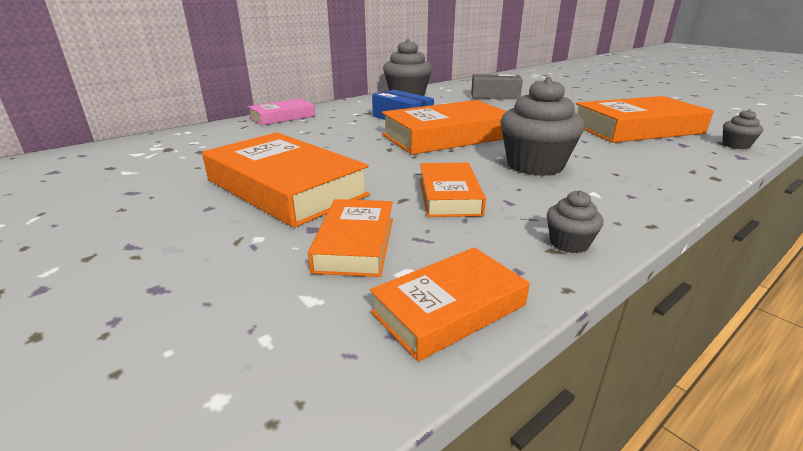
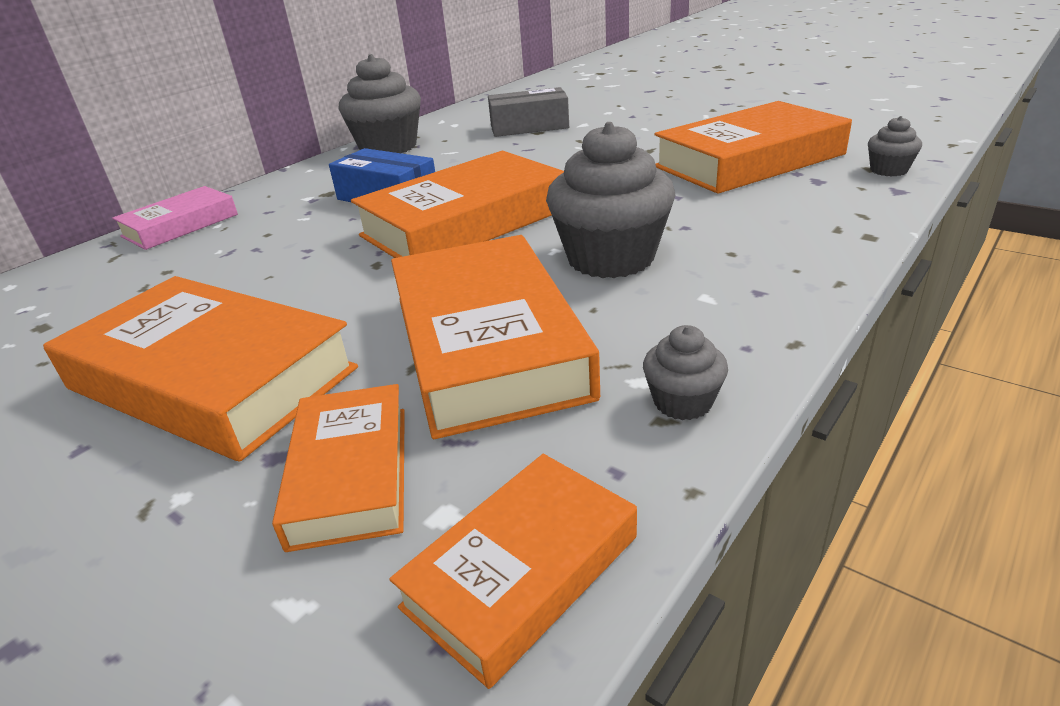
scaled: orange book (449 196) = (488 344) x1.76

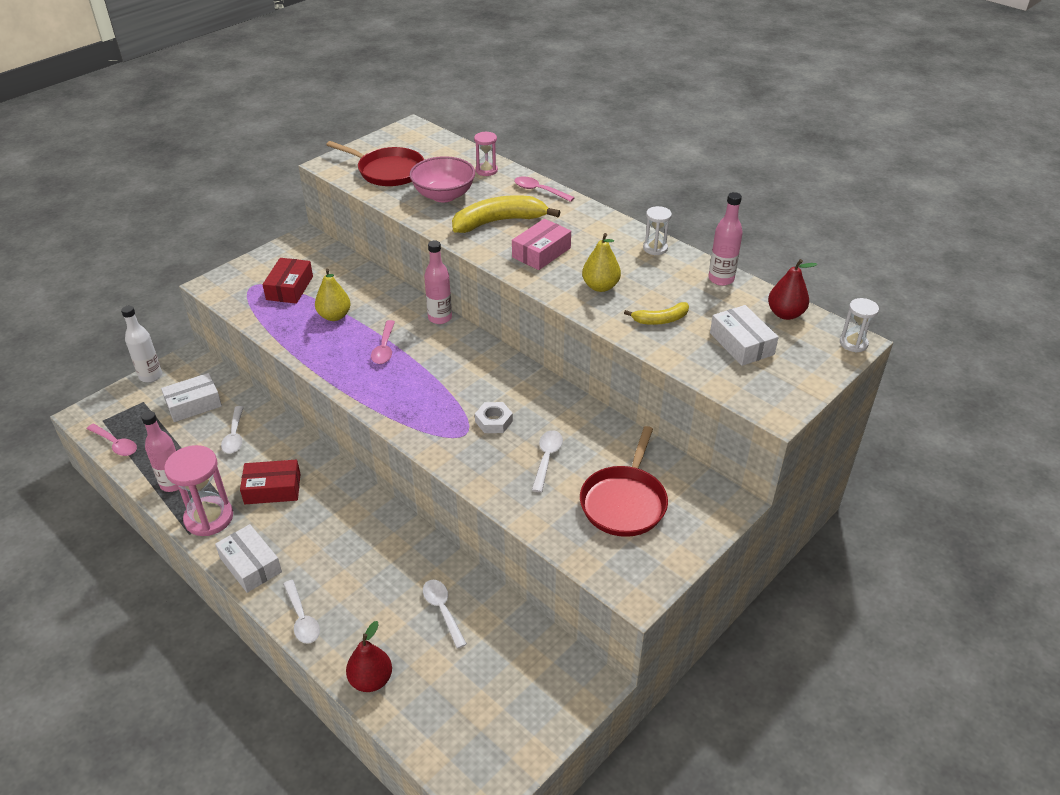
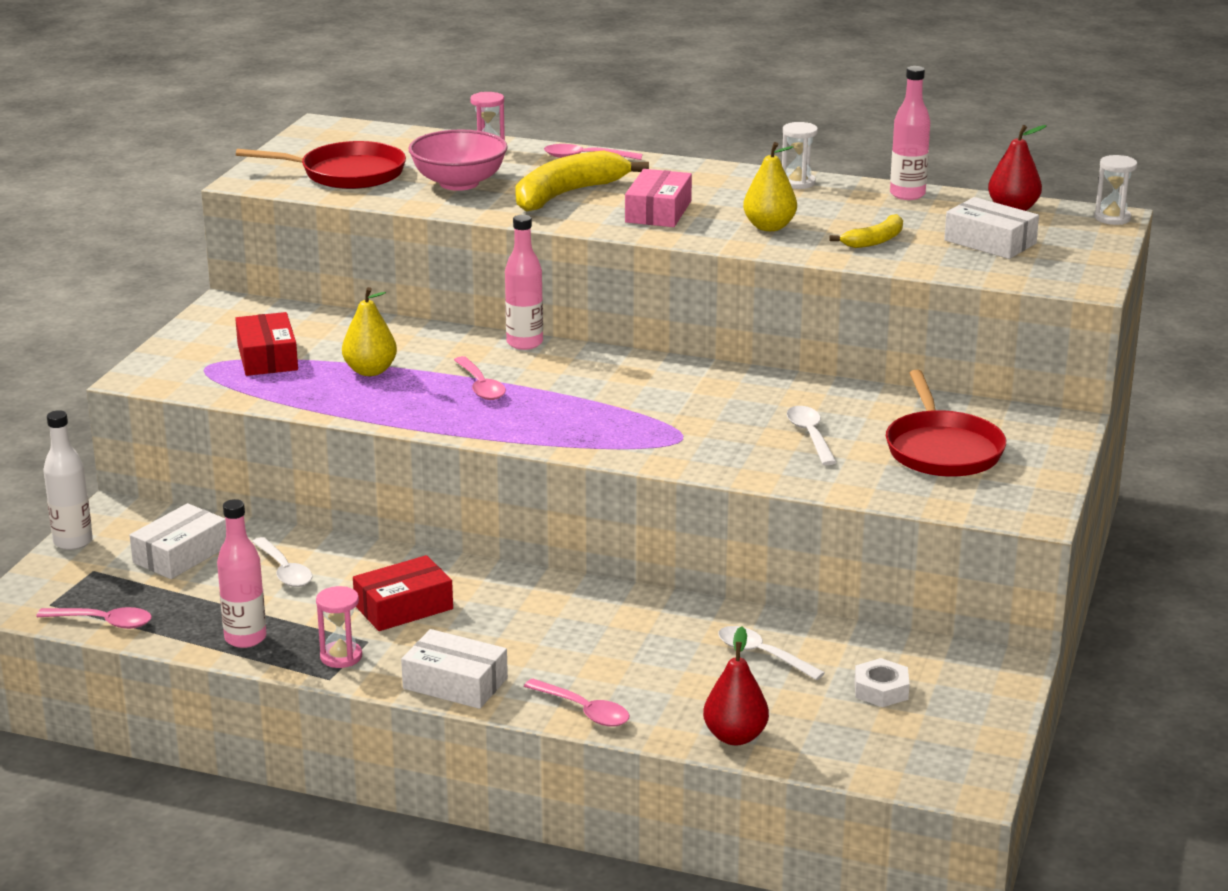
shifted: snow-white hexagon nut (493 421) to (881 690)
repainted: snow-white tablespoon (302 618) to pink tablespoon (584 711)
scaled: pink sand timer (209 518) = (341 657) x0.55

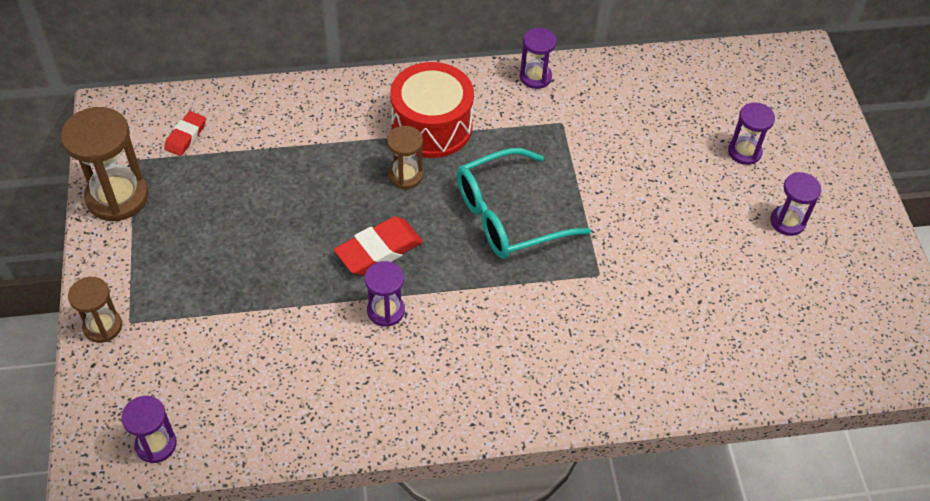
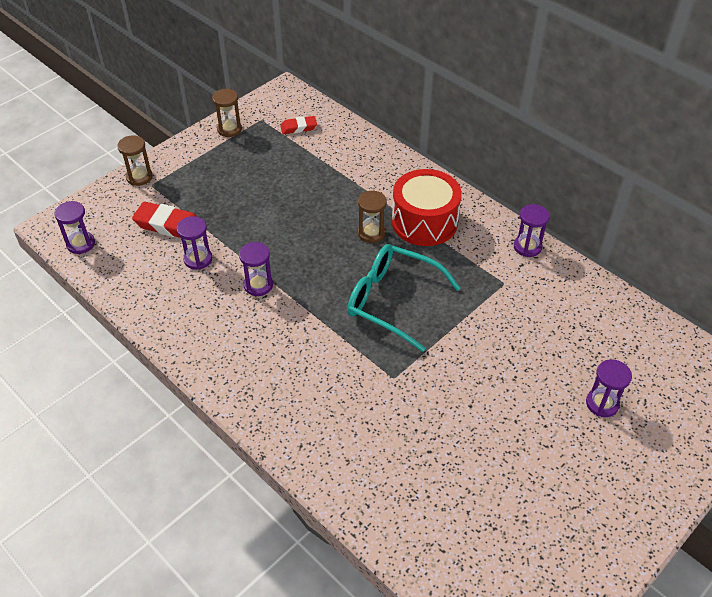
shifted: scarlet eraser (378 250) to (168 225); purple sand timer (787 221) to (198 259)
scaled: dark brown sand timer (117 197) = (229 129) x0.57

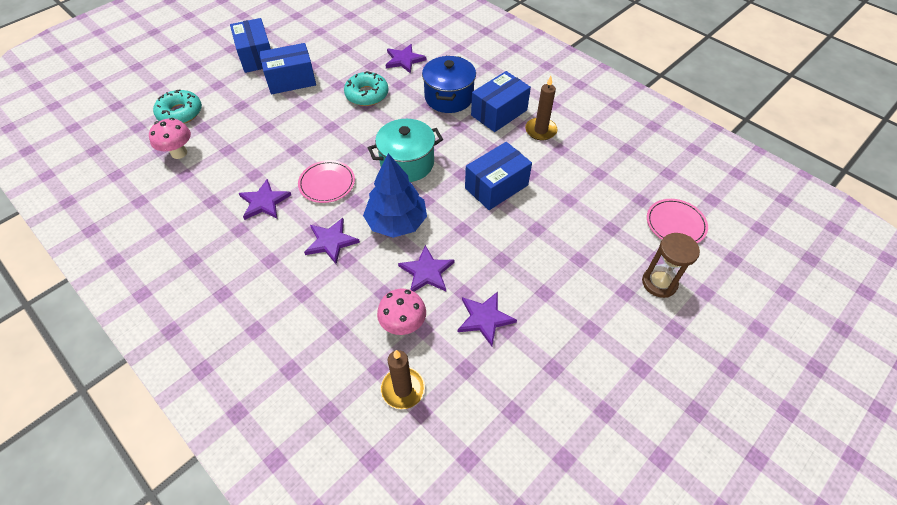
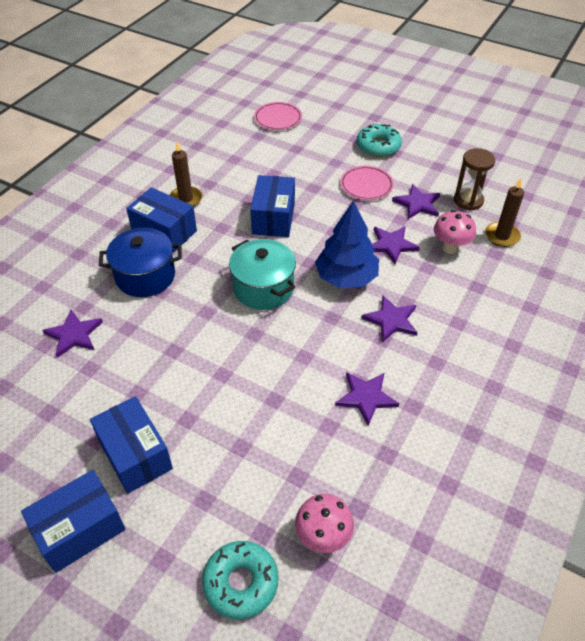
shifted: pink plate (327 183) to (366 185); turquoise donut (367 94) to (378 146); dark brown sand timer (659 283) to (468 200)
rotated: blue parcel (496 187) = (273 218) 60 degrees clockwise

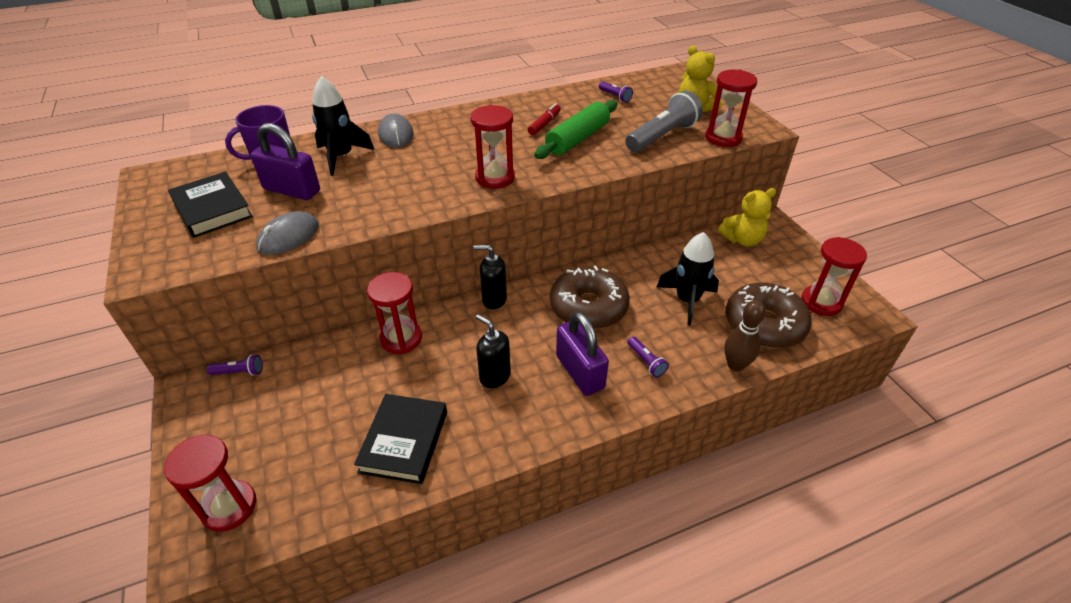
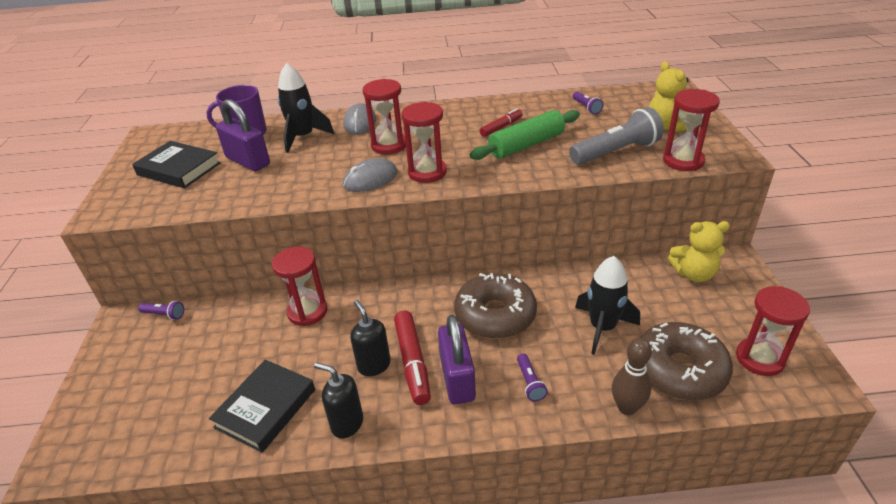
new: scarlet marker pen (412 362)
shifted: scarlet sand timer (229 507) to (389 145); gray mouse (288 236) to (370 179); ebony pump bottle (494 299) to (347 423)
rotated: ebony book (212 209) = (179 169) 45 degrees counterclockwise

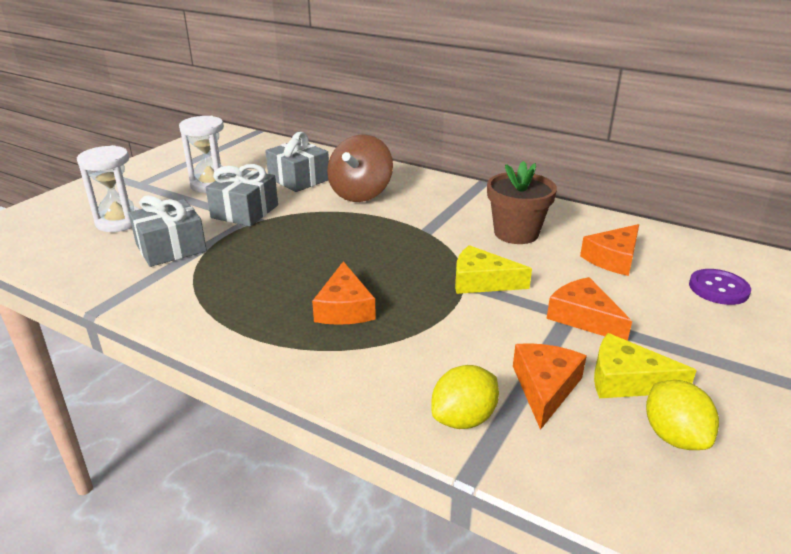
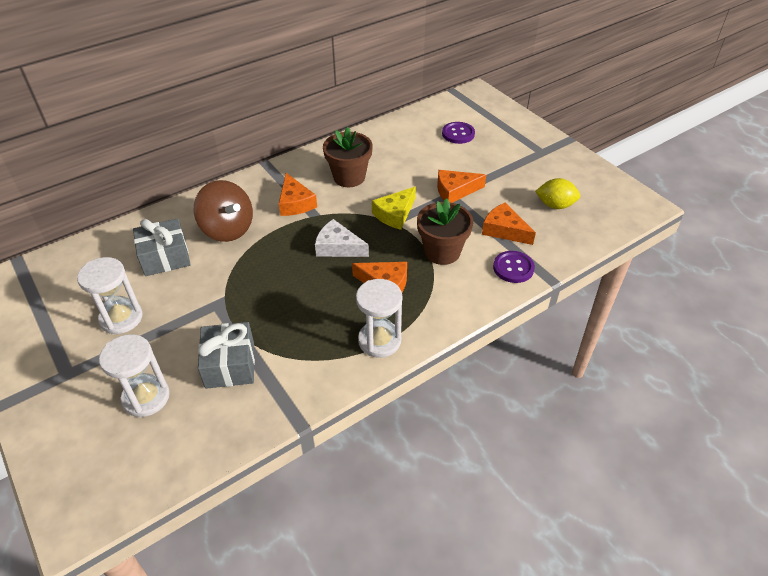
gone: gray gift (245 211); golden cheese (626 380)
new: snow-white cheese (338 247); snow-white sand timer (379 340); dark brown potted plant (442 252)
shifted: orange cheese (613 258) to (295 203)
swapped: golden citrus fruit (463 418) to purple sewing button (513 268)

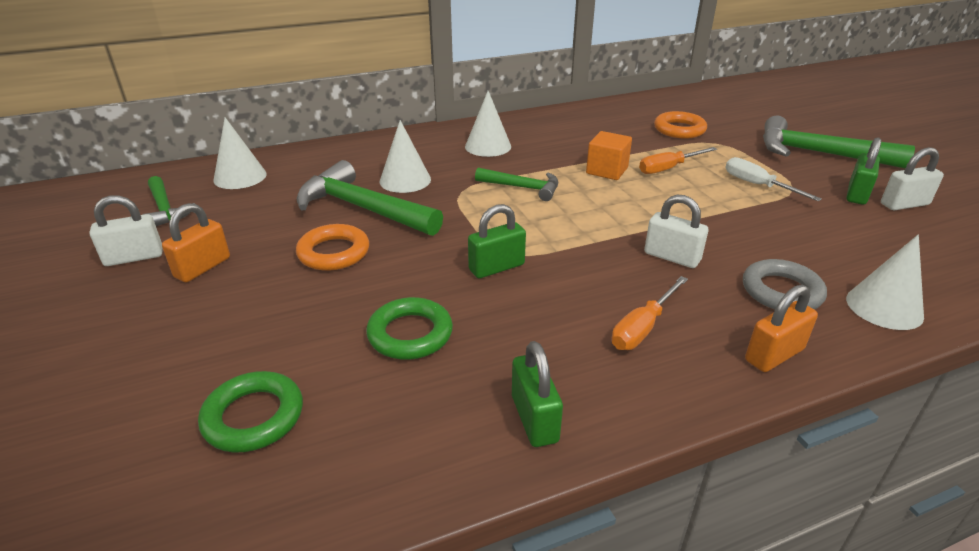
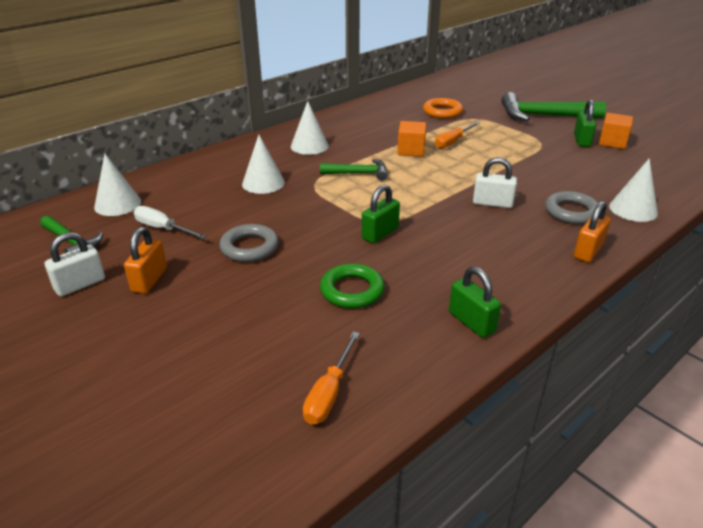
gone: emerald hoop (253 417); emerald carpenter's hammer (362 208)
shifted: orange flat screwdriver (642 327) to (329 393); snow-white flat screwdriver (757 185) to (163 228)
swapped: snow-white padlock (904 204) to orange solid cube (612 142)
repainted: orange hoop (334 253) to gray hoop (249 247)

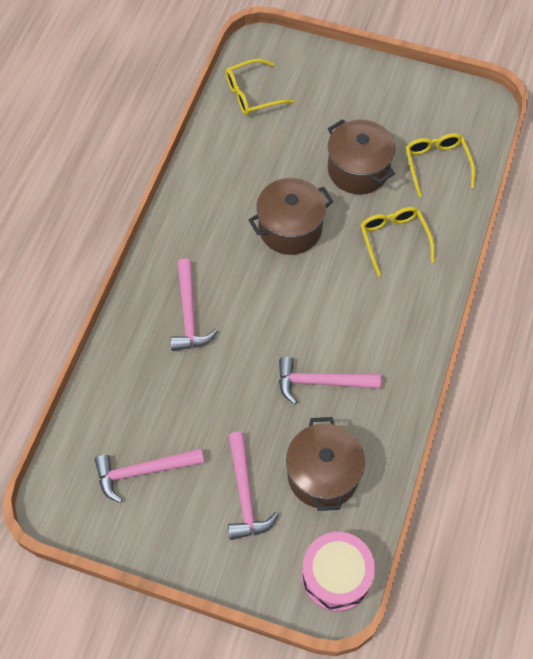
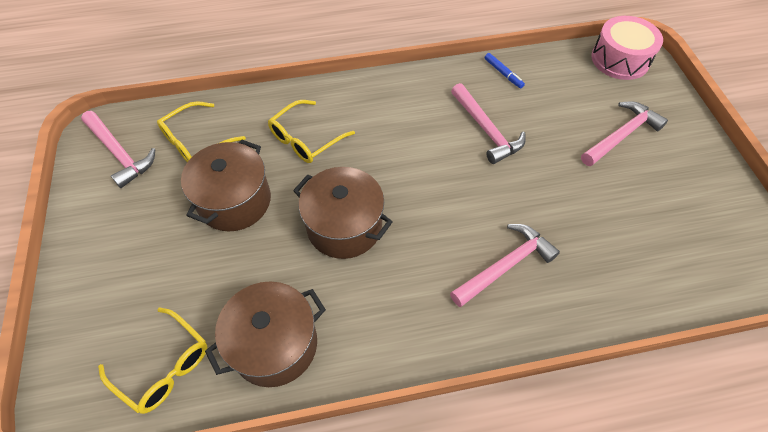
new: blue marker pen (503 73)
shifted: pink carpenter's hammer (143 471) to (119 153); dark brown stockpot (323 475) to (275 344)

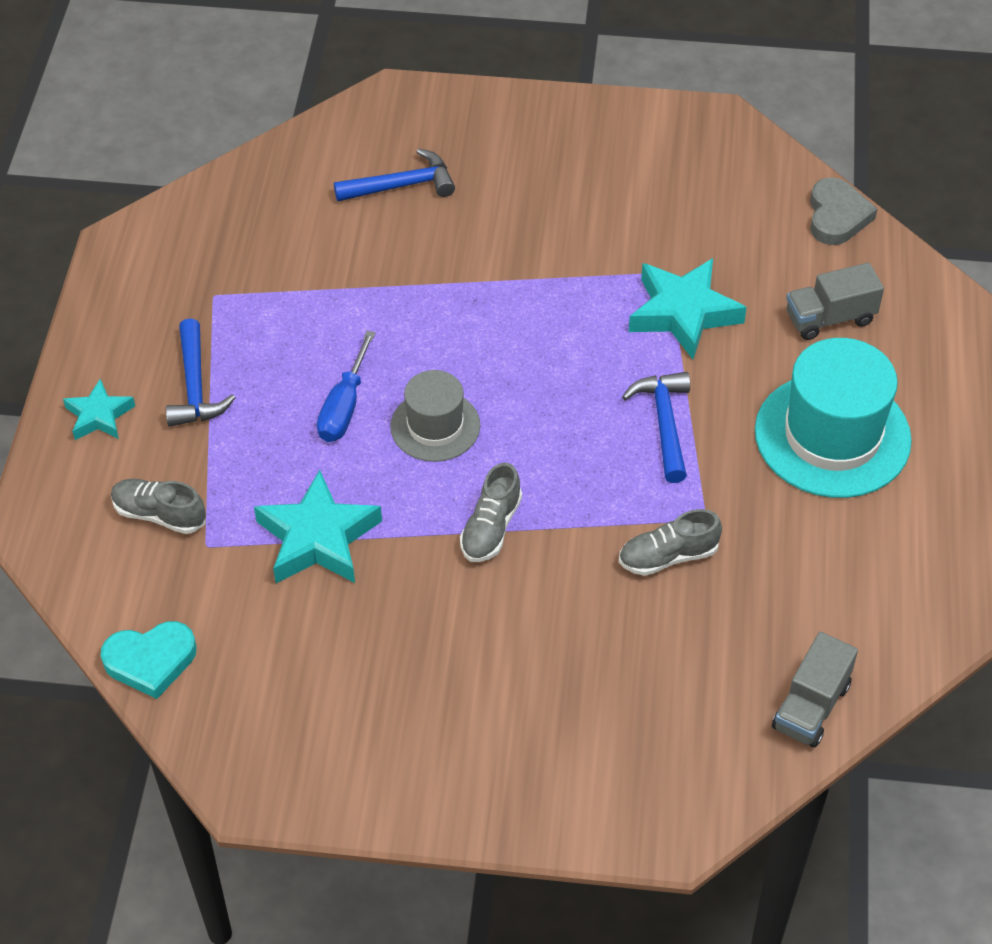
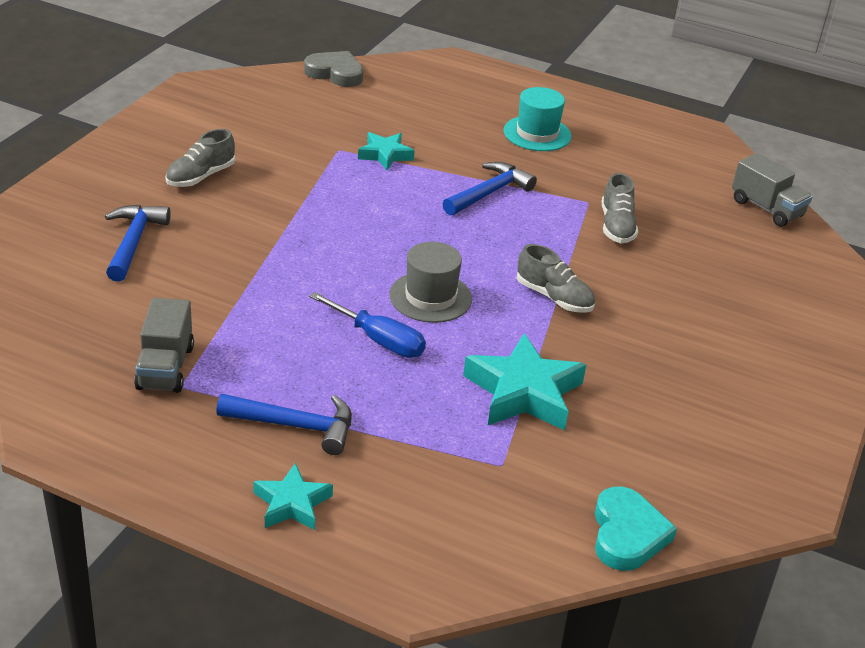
shifted: gray shoe (159 514) to (200 177); gray truck (830 318) to (165 367)
rotated: blue carpenter's hammer (664 423) = (489 193) 120 degrees clockwise
scaled: turquoise star shape (683 313) = (385 155) x0.58; turquoise hat (832 435) = (537 134) x0.58

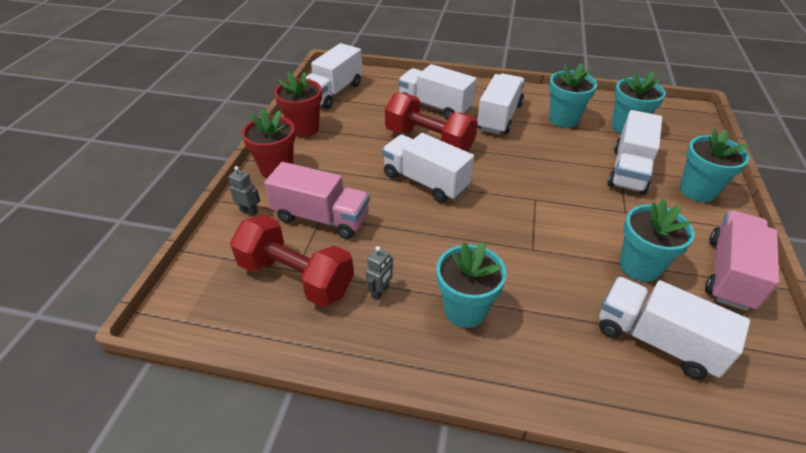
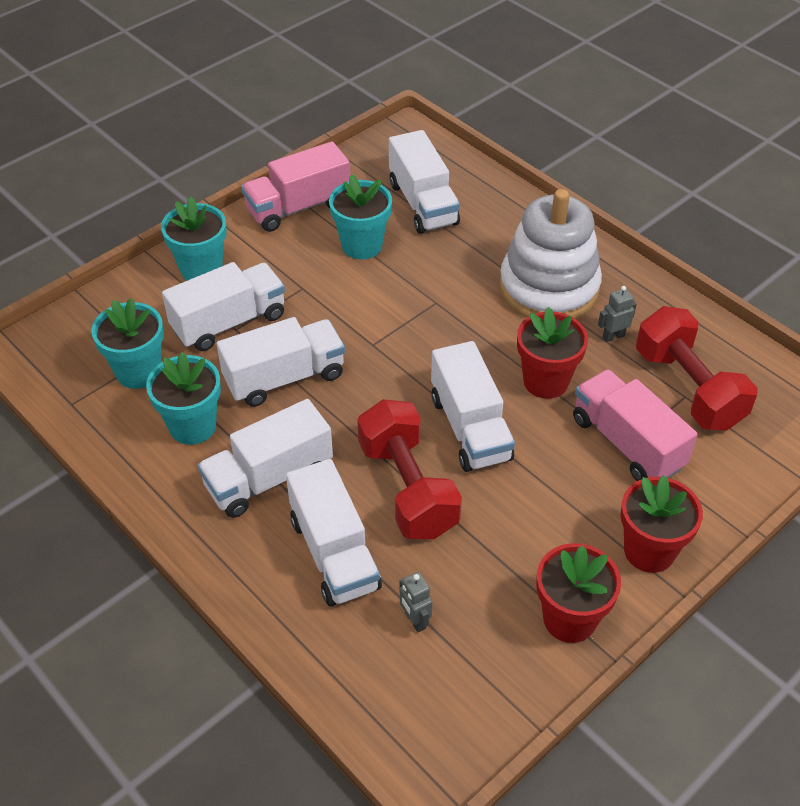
new: scarlet potted plant (546 381)
shifted: gray robot figure (249 211) to (415 620); snow-white truck (333 92) to (284 378)
swapped: turquoise potted plant (465 309) to snow-white stacking rings (549 288)

